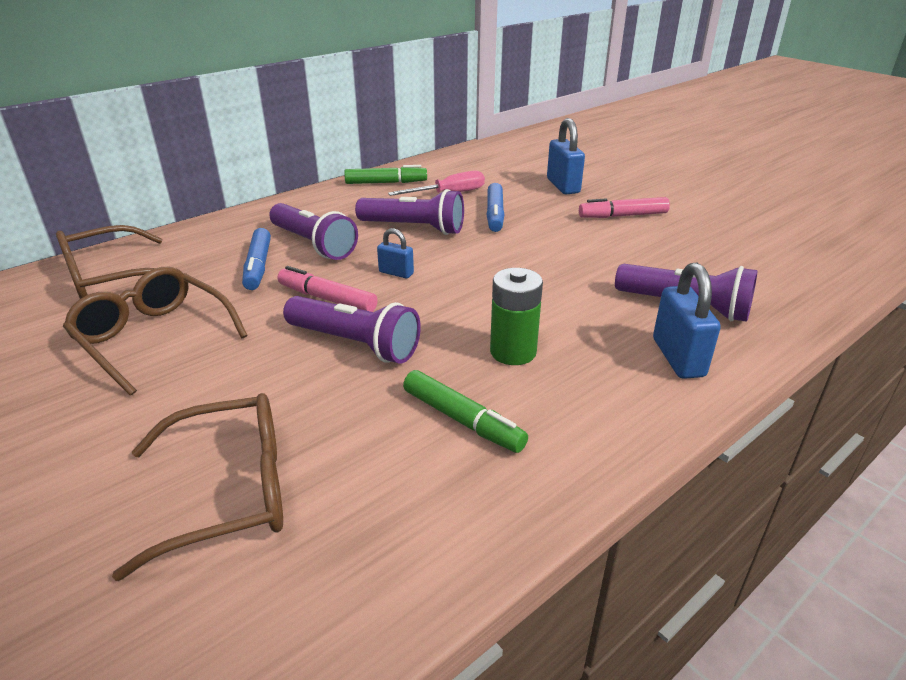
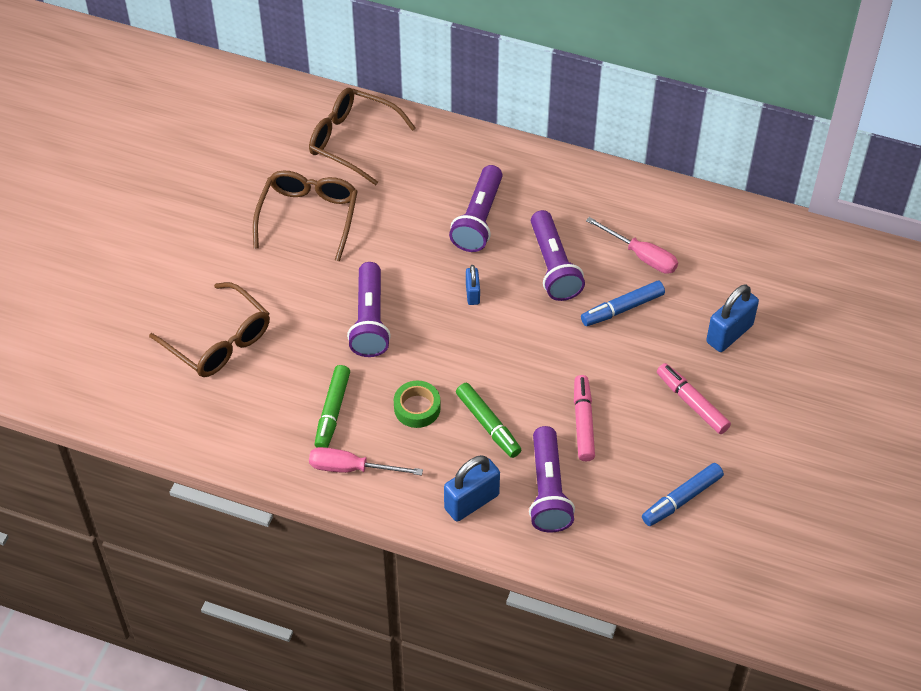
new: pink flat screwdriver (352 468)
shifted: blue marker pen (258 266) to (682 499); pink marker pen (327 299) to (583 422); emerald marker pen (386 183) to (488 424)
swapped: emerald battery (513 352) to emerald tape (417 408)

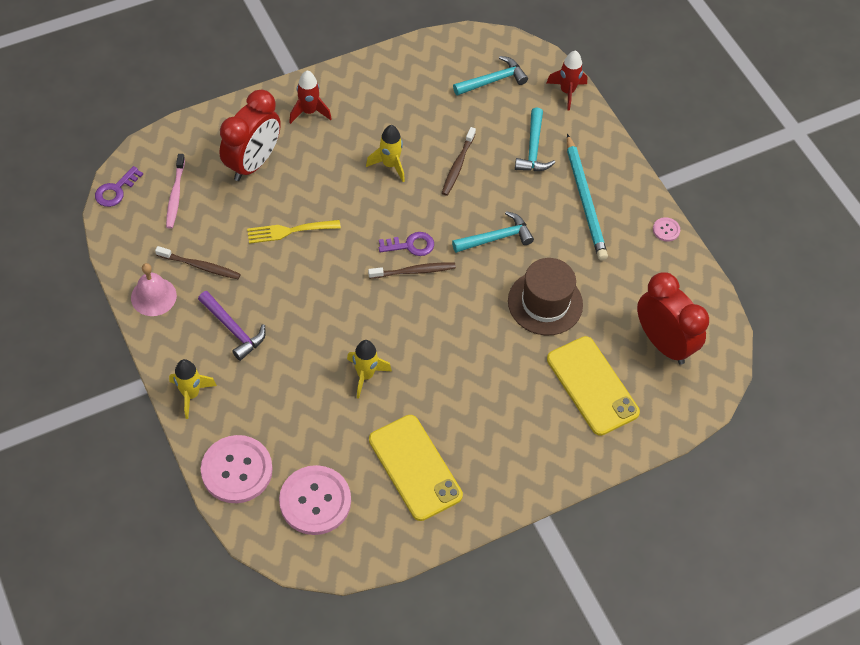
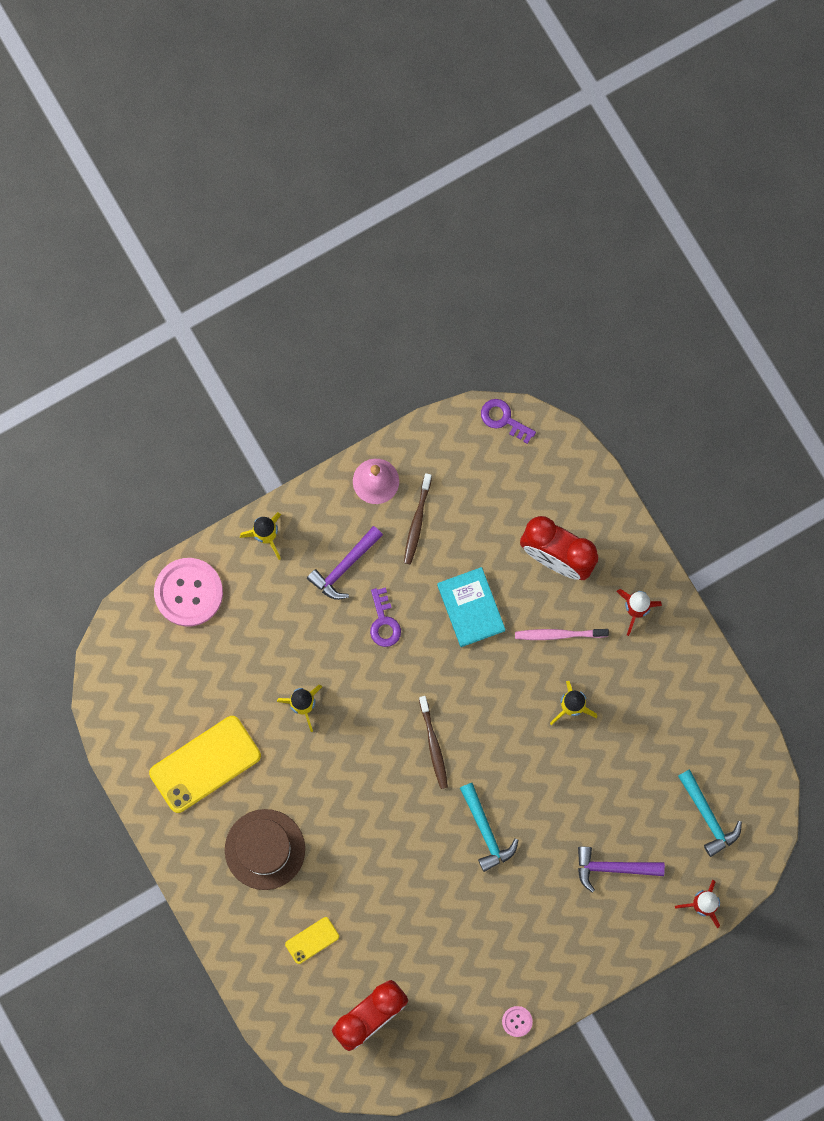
gone: pink sewing button (315 501); dark brown toothbrush (457 165); turquoise pencil (585 200)
shifted: pink toothbrush (175 195) to (558 634); purple key (411 245) to (384 622); dark brown hat (545 303) to (265 849)
swapped: golden table fork (289 231) to turquoise book (471 608)
repainted: turquoise carpenter's hammer (533 149) to purple carpenter's hammer (613 868)
scaled: golden smartphone (592 386) = (312 940) x0.48

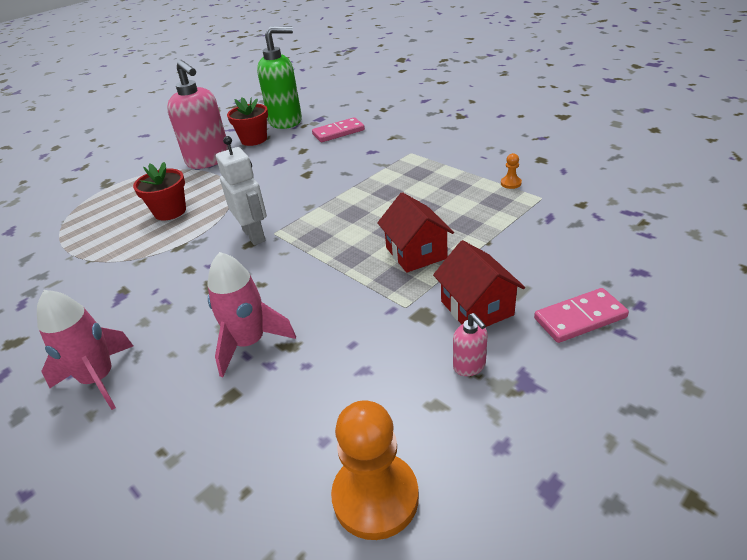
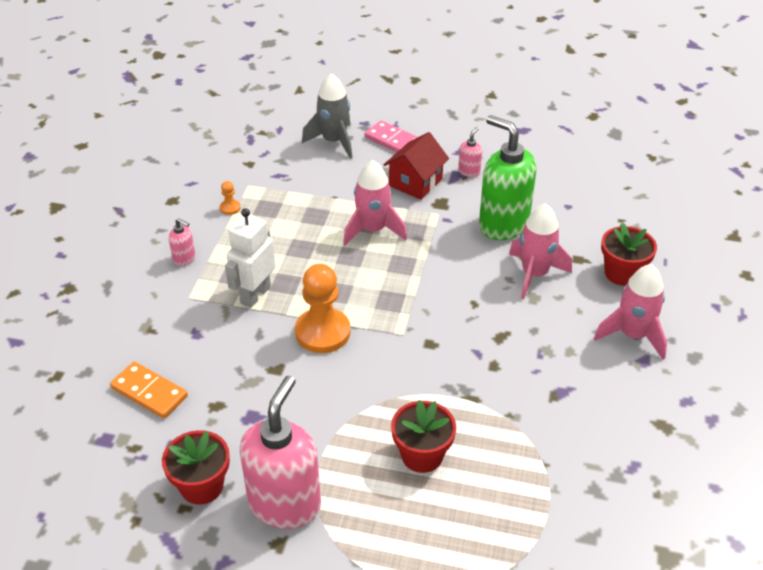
new: pink pump bottle (184 259); gray rocket (334 141); scarlet potted plant (622 273)
shifted: snow-white robot figure (254 235) to (255 295); emerald pump bottle (286 121) to (503 225); orange chess pawn (375 497) to (322 332)
swapped: scarlet house (416 253) to pink rocket (373 230)
repainted: pink domino (338 132) to orange domino (149 392)

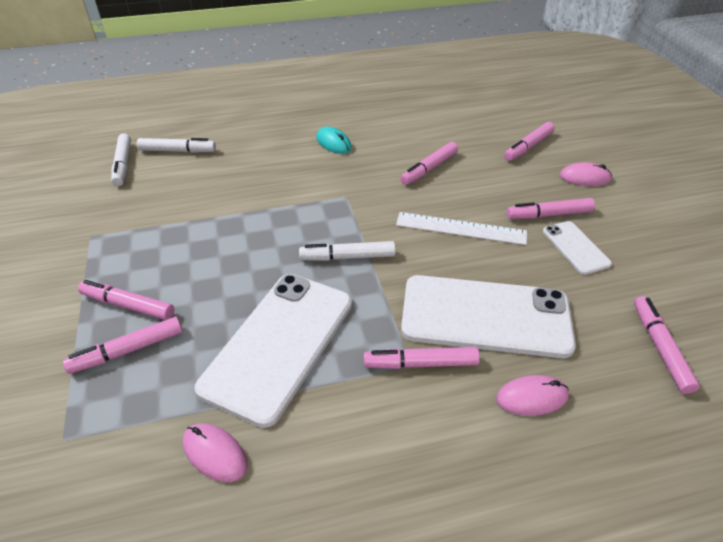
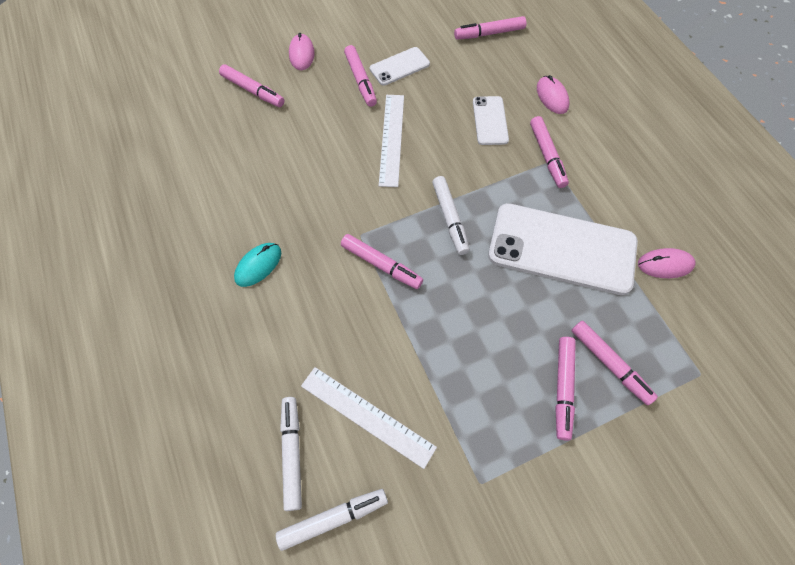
new: snow-white measuring stick (367 415)
shifted: pink marker pen (429 168) to (381 265)
rotated: pink mouse (215 453) = (665 264) 60 degrees clockwise
scaled: snow-white smartphone (485 316) = (490 120) x0.49

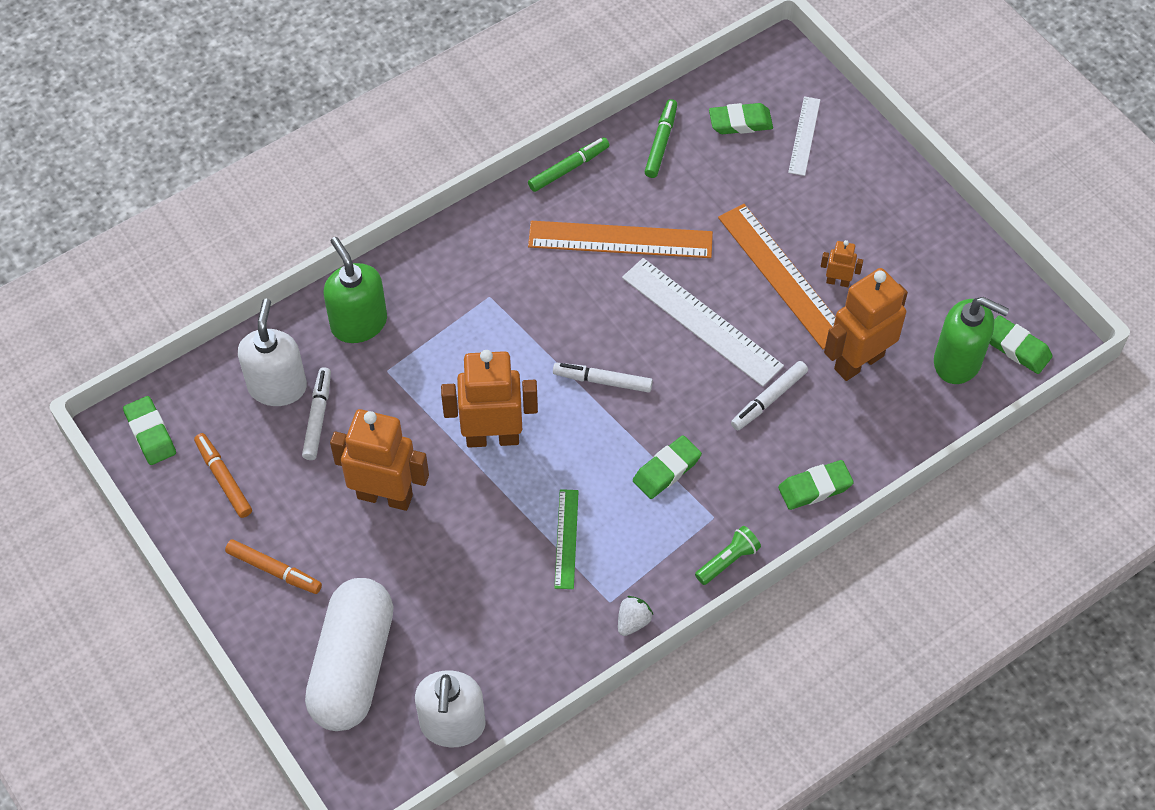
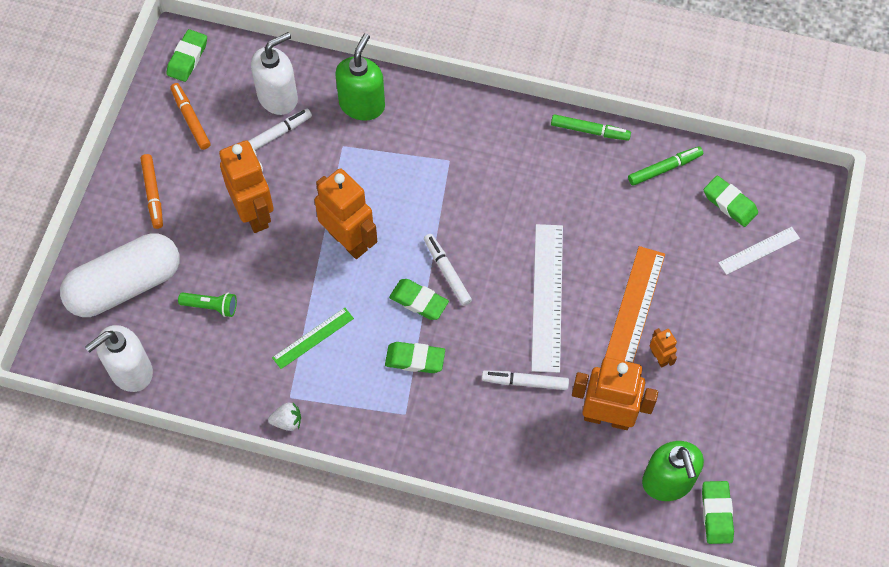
gone: orange measuring stick (620 240)
shifted: emerald flashlight (727 560) to (211 306); emerald eraser (815 488) to (419 301)
rotated: orange marker pen (223 479) = (190 119) 45 degrees counterclockwise

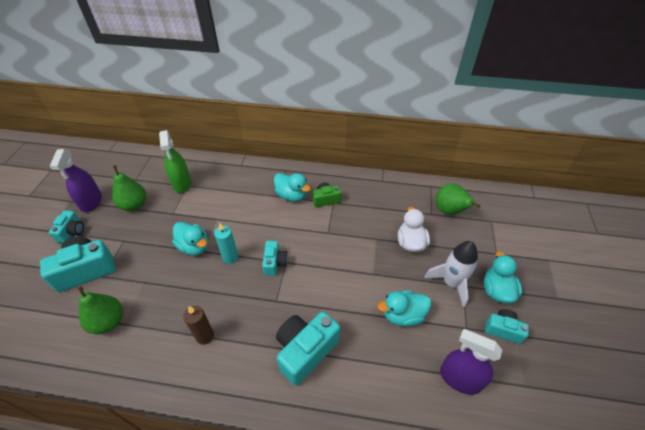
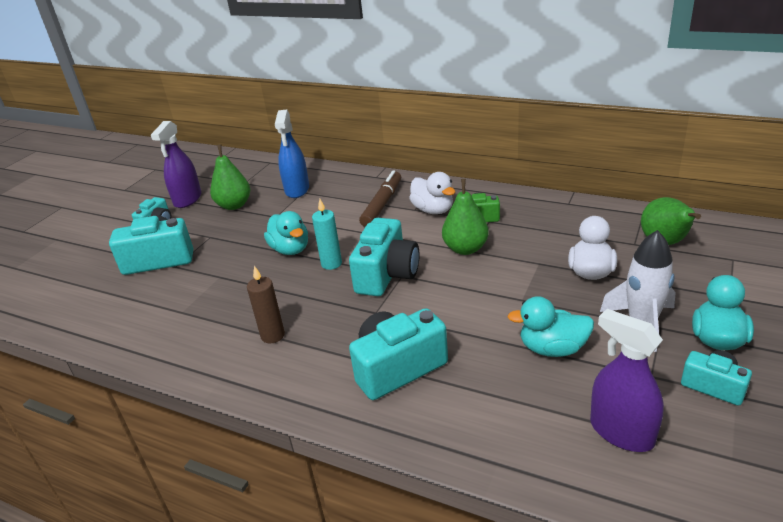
new: dark brown marker pen (382 204)
shifted: emerald pear fruit (108 322) to (465 249)
repainted: emerald spray cleaner (182 183) to blue spray cleaner (297 189); turquoise rubber duck (291 195) to snow-white rubber duck (433 210)
scaled: turquoise camera (275 263) = (387 274) x1.76

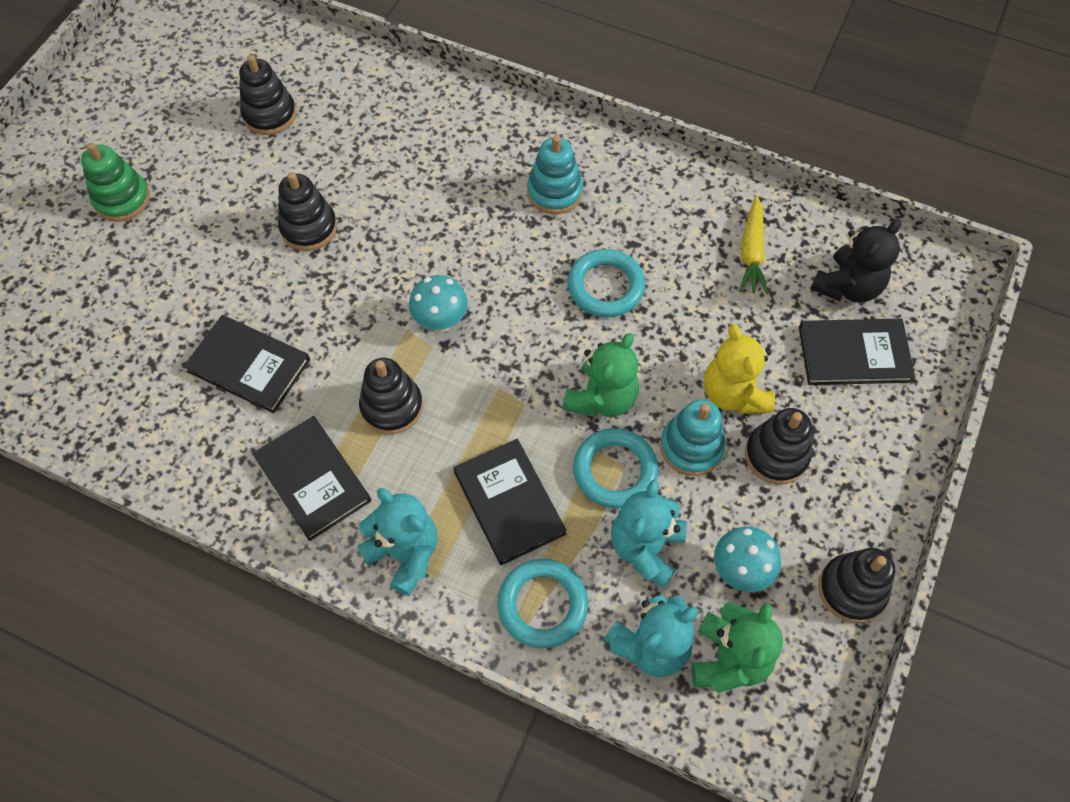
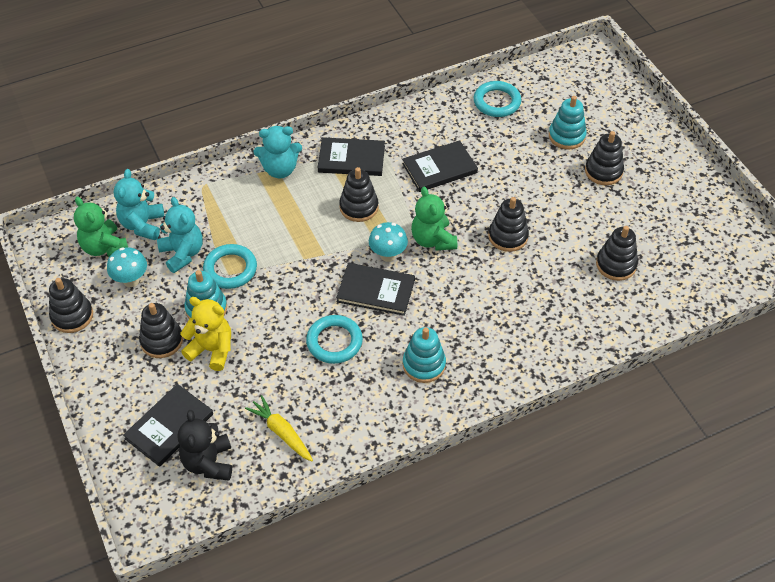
new: turquoise stacking rings (566 136)
shifted: ebony book (509 503) to (376 291); turquoise hoop (542 605) to (497 102); emerald teddy (601 398) to (433 240)
repainted: emerald stacking rings (122 199) to ebony stacking rings (603 171)

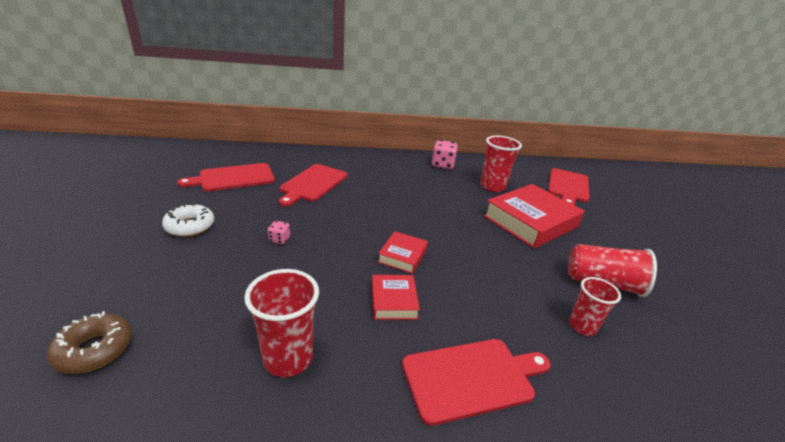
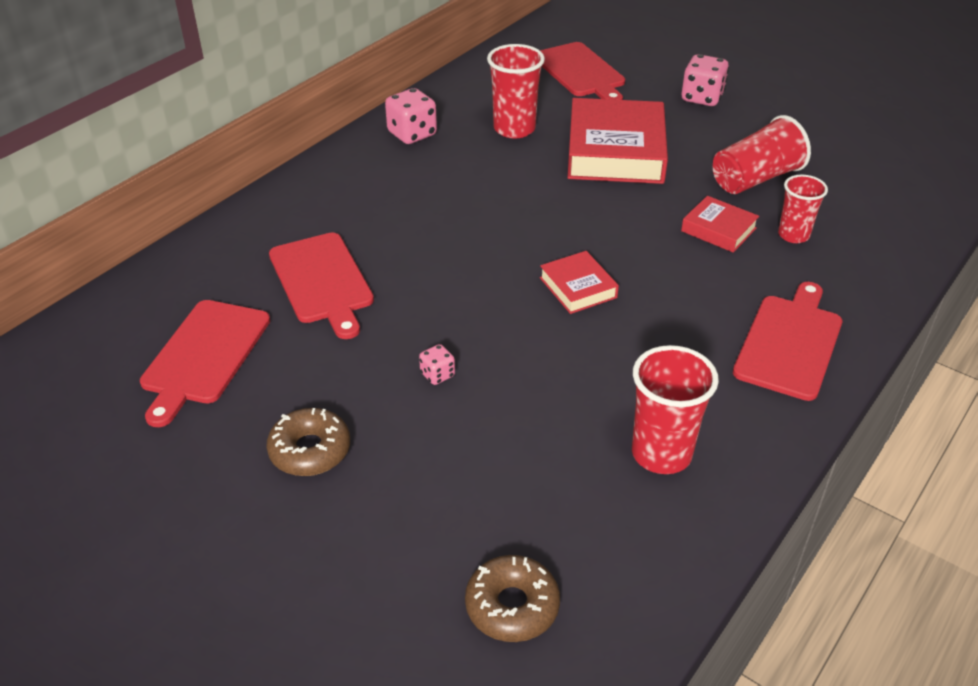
new: pink dice (702 98)
shifted: scarlet book (393 301) to (718 229)
repainted: snow-white donut (190 226) to dark brown donut (310 450)

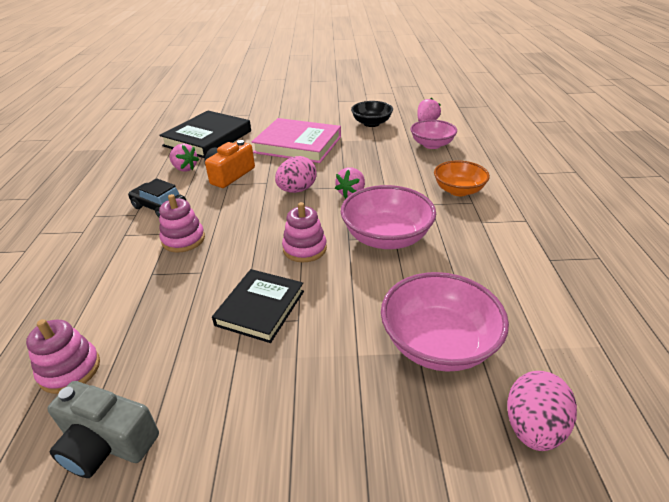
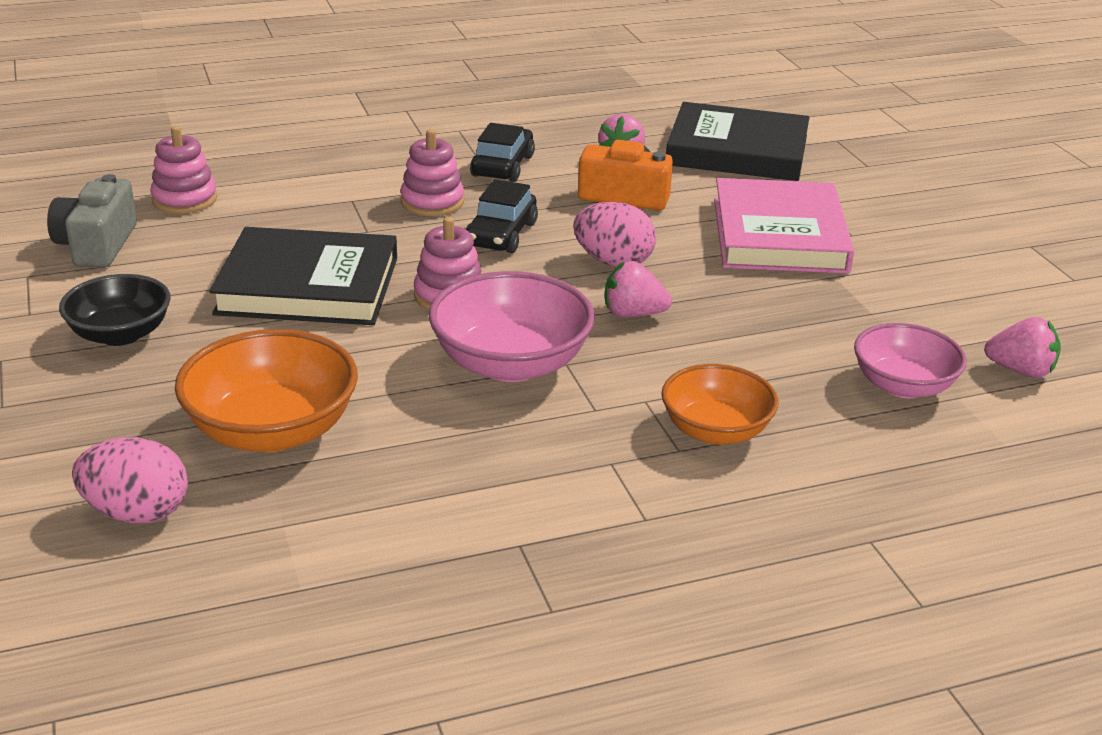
new: ebony car (501 234)
shifted: ebony serving bowl (371 123) to (120 334)
repainted: pink serving bowl (438 343) to orange serving bowl (272 431)
scaled: ebony book (260 308) = (308 286) x1.54

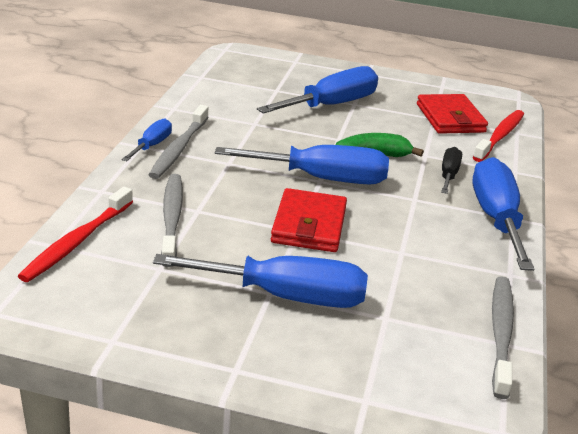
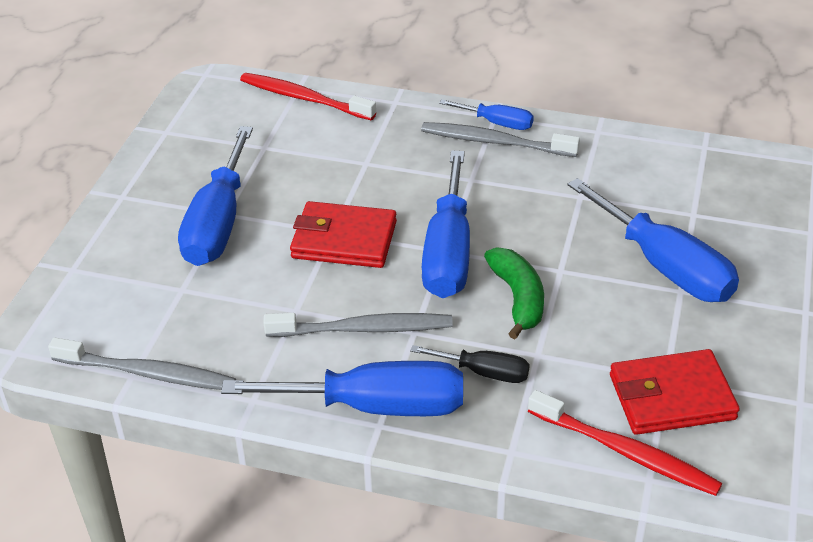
shifted: gray toothbrush (172 218) to (363 329)

